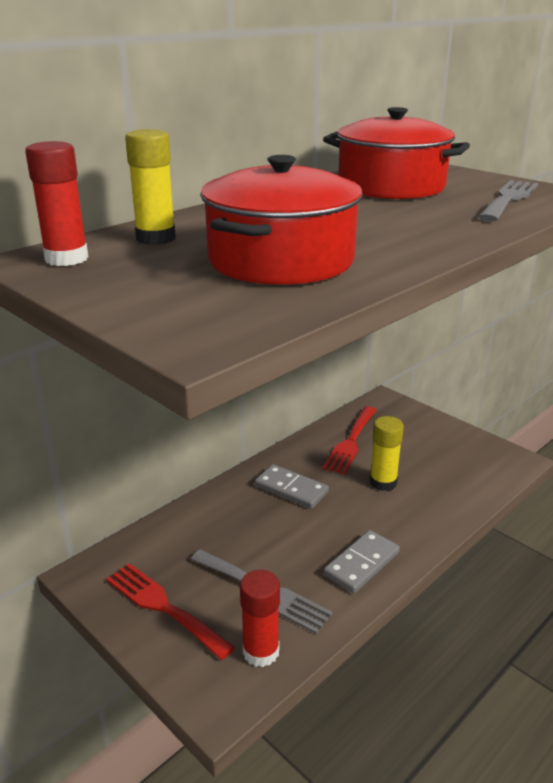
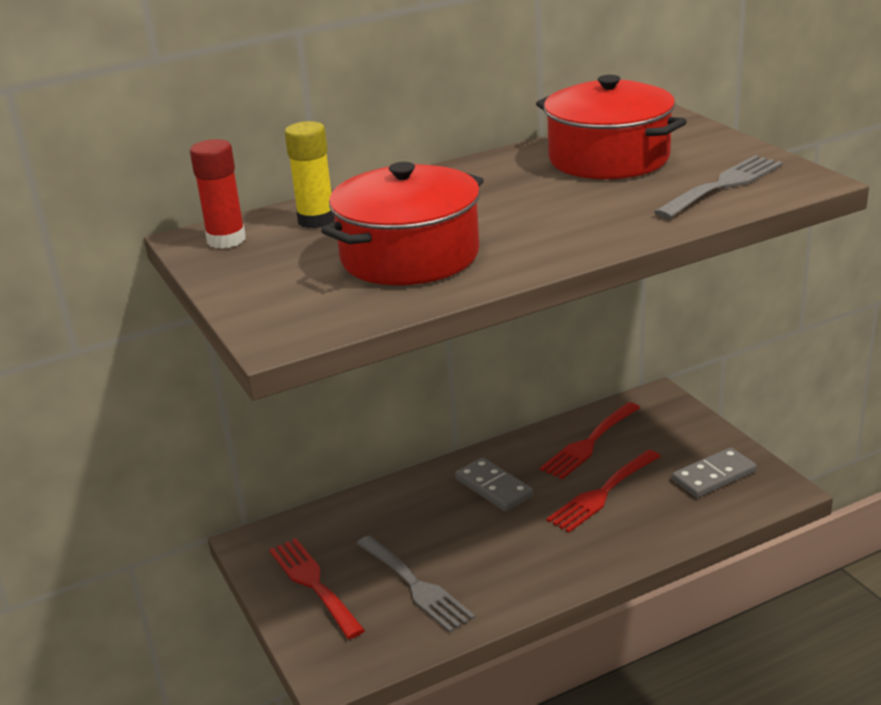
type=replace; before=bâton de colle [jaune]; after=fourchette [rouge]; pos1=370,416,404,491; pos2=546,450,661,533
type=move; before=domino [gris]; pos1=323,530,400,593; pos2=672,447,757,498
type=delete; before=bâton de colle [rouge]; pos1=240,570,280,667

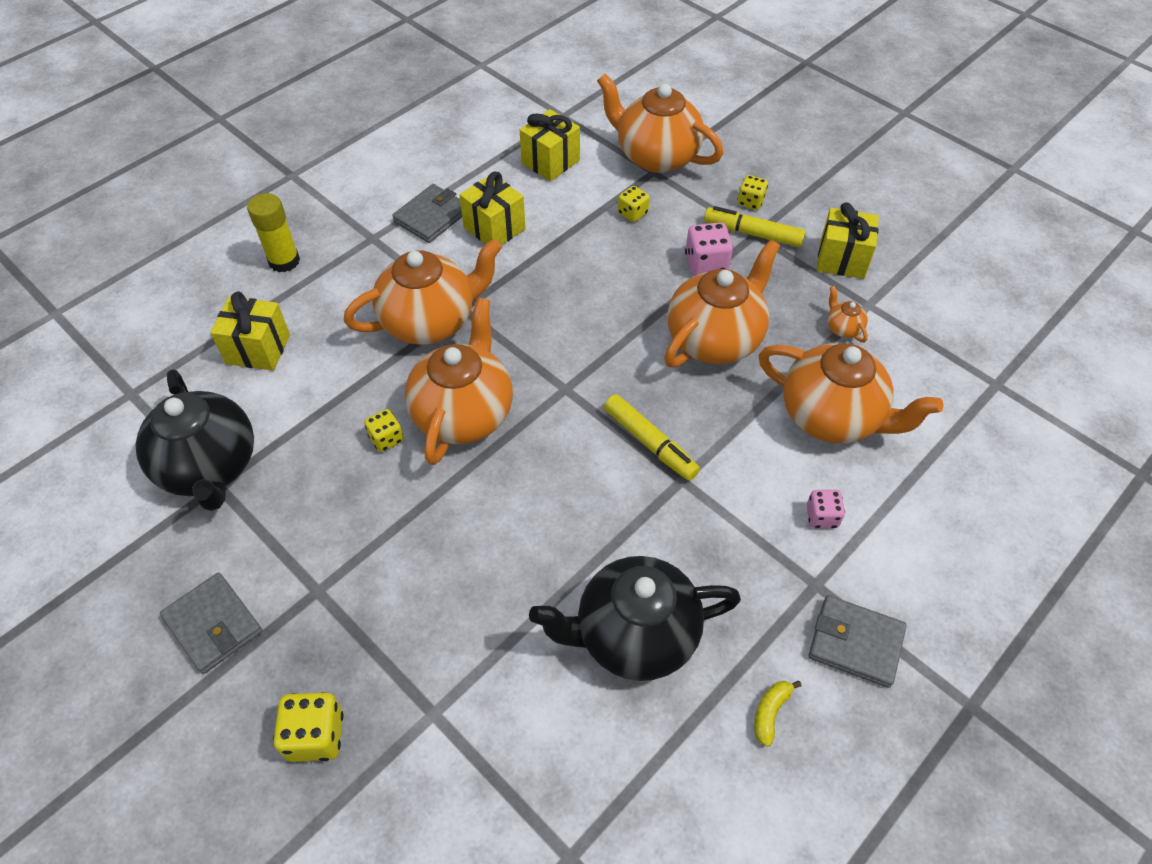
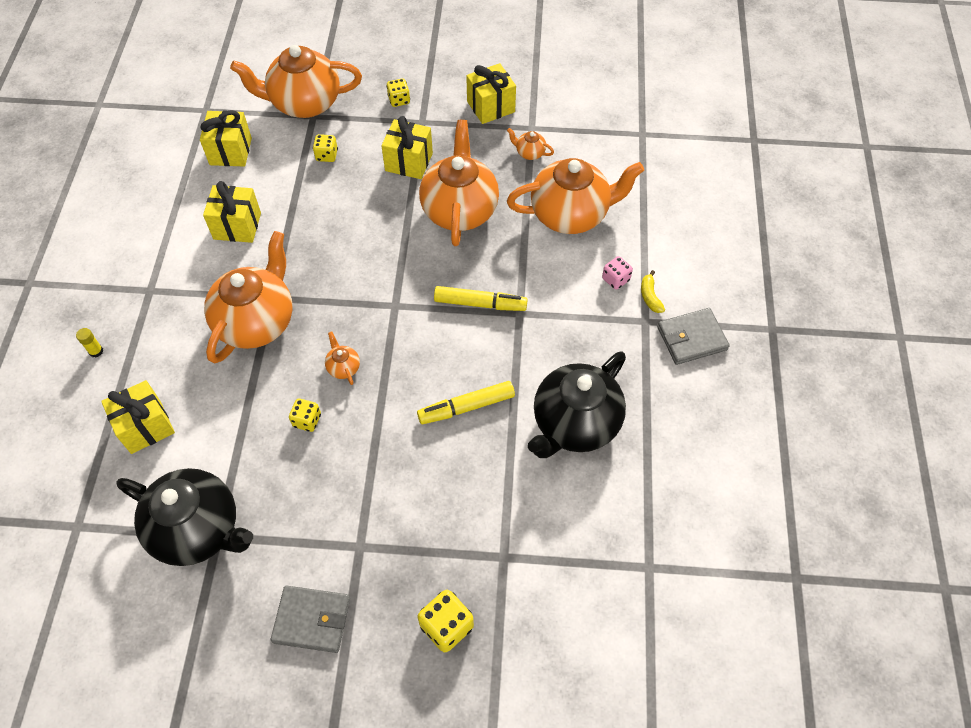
type=resize; before=bâton de colle [jaune]; pos1=247,193,300,272; pos2=76,328,103,358; scale=0.49
type=resize; before=théière [orange]; pos1=405,297,513,465; pos2=325,331,360,385; scale=0.4
type=replace; before=dé [rose]; after=cadeau [jaune]; pos1=685,223,733,276; pos2=381,116,433,179
type=move; before=feutre [jaune]; pos1=704,206,806,247; pos2=417,381,515,424
type=move; before=banane [jaune]; pos1=754,680,801,747; pos2=641,270,665,313
type=delete; before=portefeuille [gris]; pos1=392,184,462,243

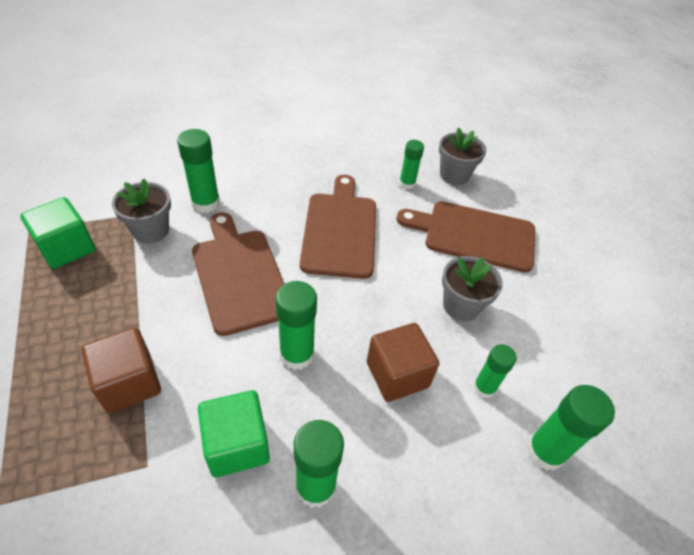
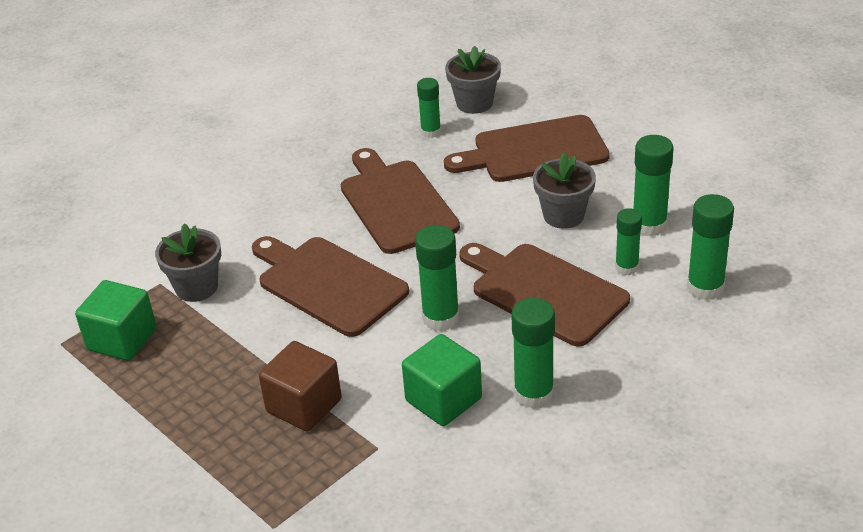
type=replace; before=cube [marron]; after=planche à découper [marron]; pos1=367,323,439,402; pos2=459,243,630,347
type=move; before=bâton de colle [vert]; pos1=177,129,220,213; pos2=633,135,674,237

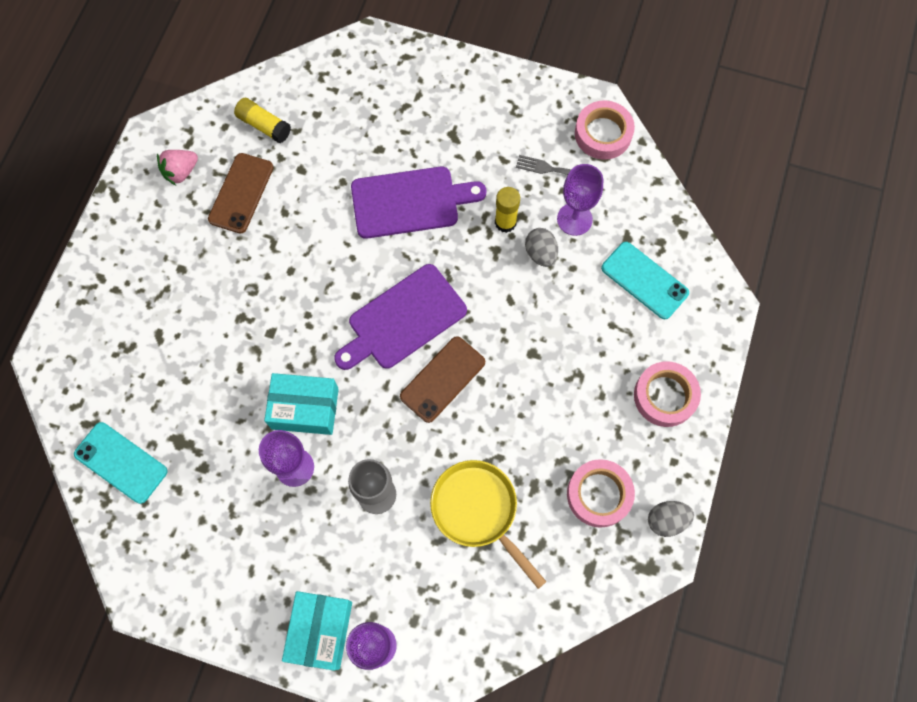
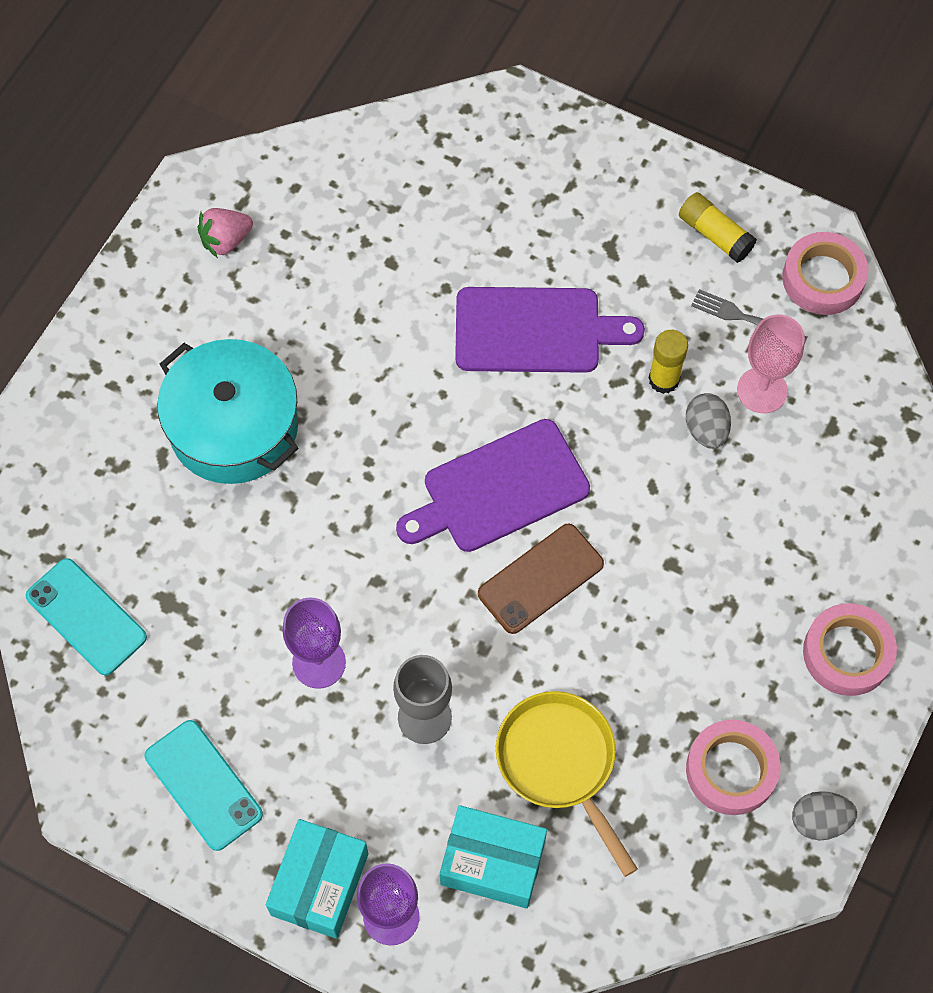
type=move; before=téléphone [turquoise]; pos1=601,242,689,319; pos2=145,720,263,851
type=insert; after=marmite [turquoise]; pos2=157,339,298,484
type=move; before=boîte [turquoise]; pos1=264,373,339,435; pos2=440,805,547,908
type=move; before=bâton de colle [jaune]; pos1=234,98,291,143; pos2=679,192,757,263
type=recolor; before=verre à pied [violet]; after=verre à pied [rose]; pos1=557,164,603,236; pos2=737,314,805,413
type=delete; before=téléphone [marron]; pos1=208,153,274,234

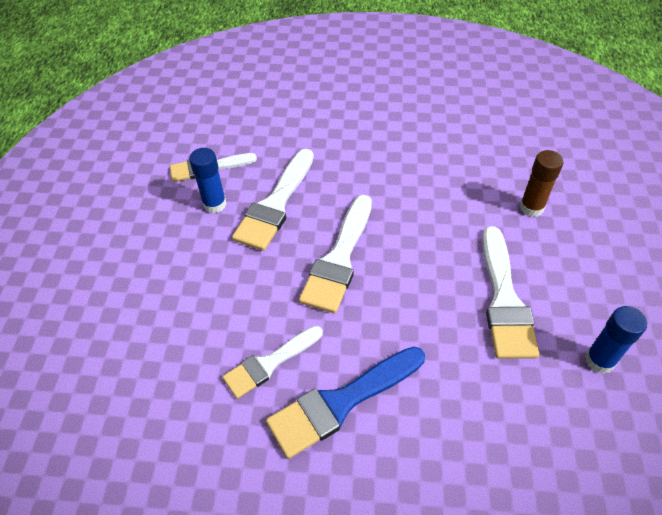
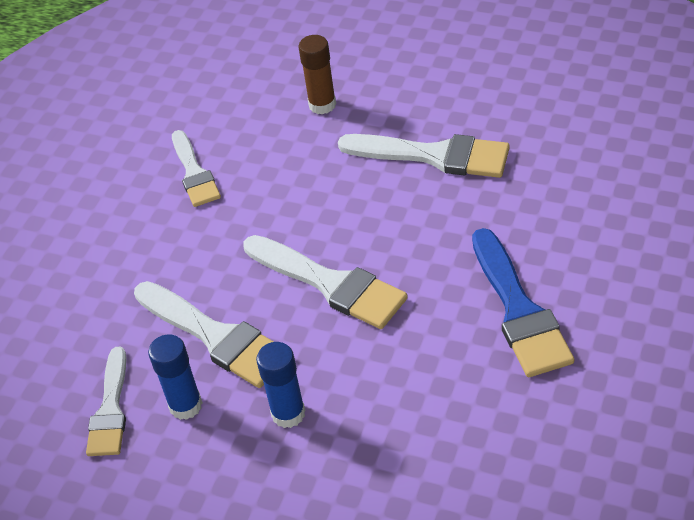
type=move; before=pinceau [blanc]; pos1=223,326,323,399; pos2=172,130,221,207
type=move; before=bâton de colle [bleu]; pos1=585,306,647,374; pos2=256,342,305,428

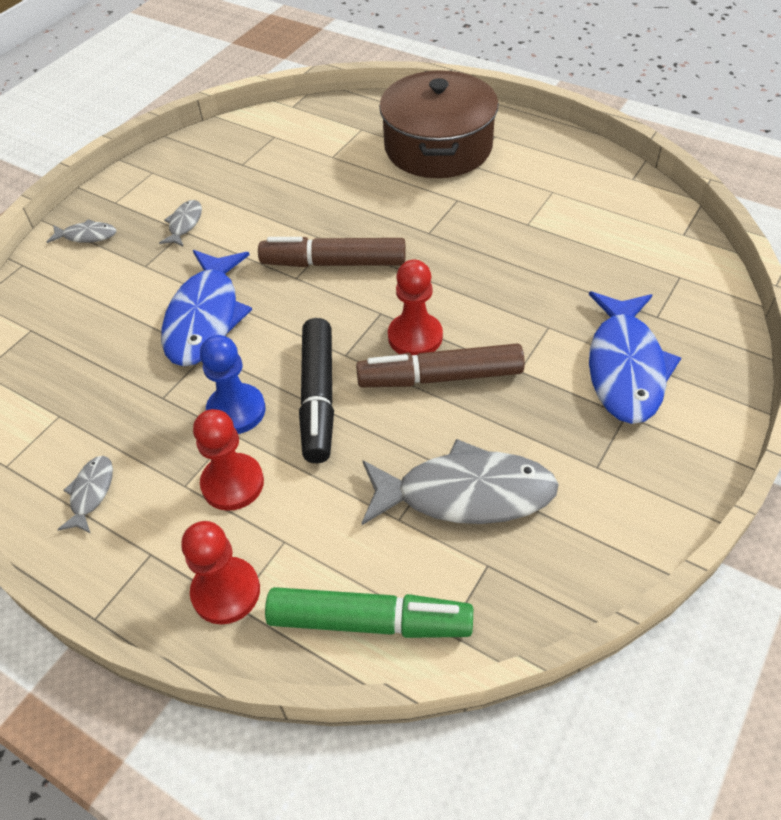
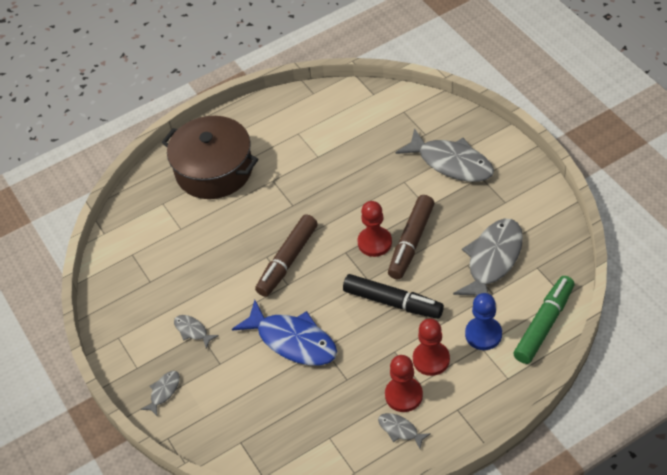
type=move; before=pion [rouge]; pos1=181,521,260,624; pos2=385,355,423,412
type=recolor; before=poisson [bleu]; after=poisson [gris]; pos1=589,291,681,424; pos2=396,128,494,182
type=move; before=pion [bleu]; pos1=200,335,265,434; pos2=465,293,502,350

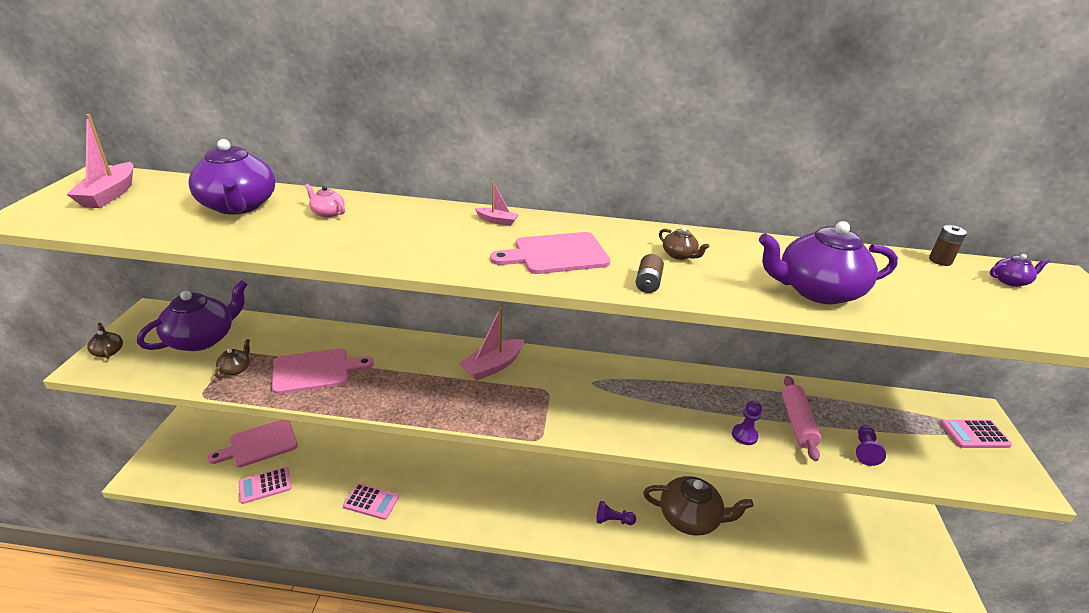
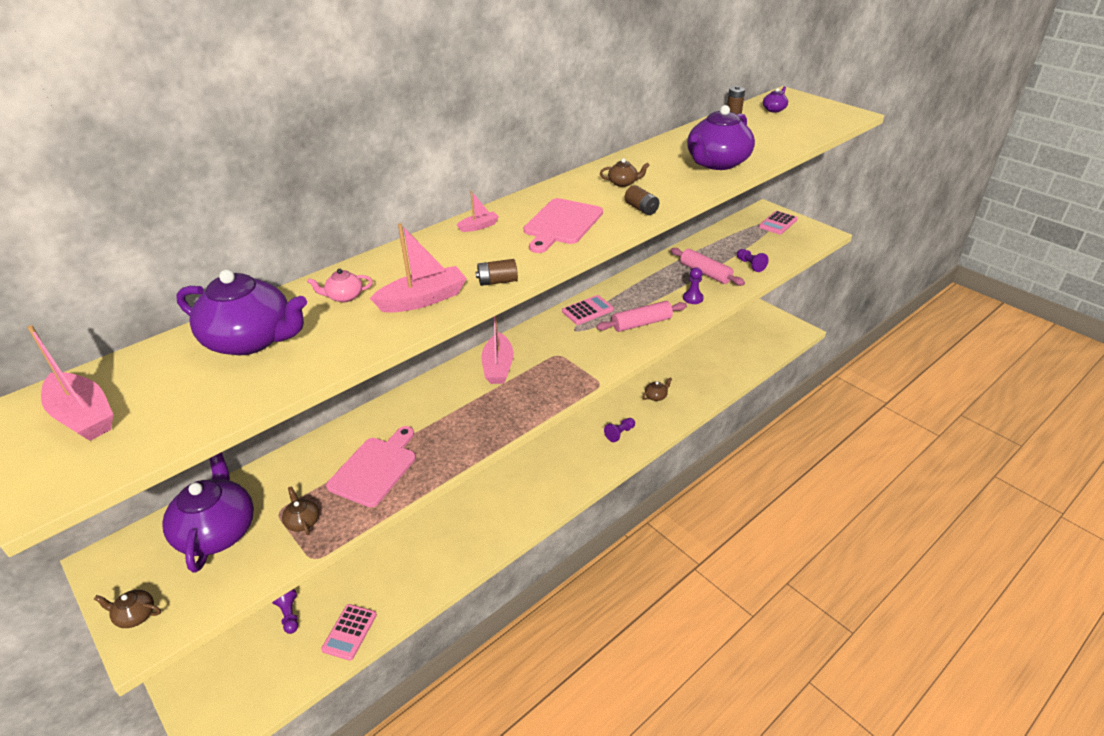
type=replace; before=planche à découper [rose]; after=pion [violet]; pos1=207,420,298,467; pos2=272,589,298,634
type=insert; after=bateau [rose]; pos2=370,223,467,313
type=insert; after=pile [marron]; pos2=476,259,518,286
type=move; before=calculatrice [rose]; pos1=343,483,399,520; pos2=562,295,614,325
type=insert; after=rouleau à pâtisserie [rose]; pos2=596,301,687,332
type=resize; before=théière [marron]; pos1=643,476,753,536; pos2=643,377,672,401; scale=0.43

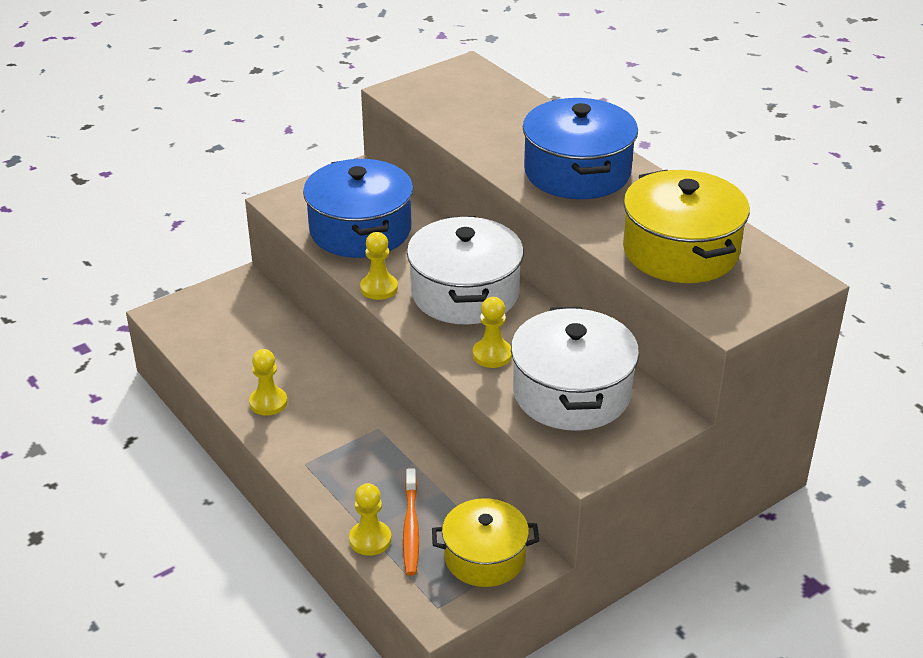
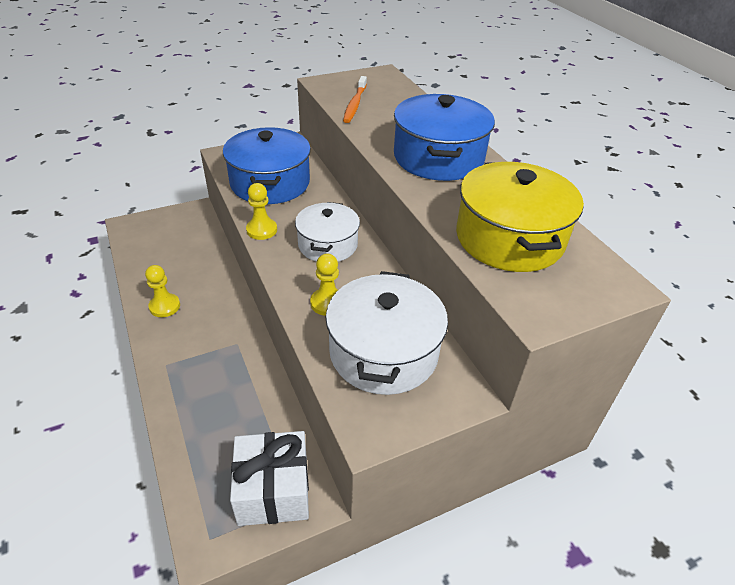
type=replace; before=marmite [jaune]; after=cadeau [blanc]; pos1=432,498,539,587; pos2=230,431,309,526
type=resize; before=marmite [blanc]; pos1=407,216,524,324; pos2=295,202,360,262; scale=0.66
type=move; before=brosse à dents [orange]; pos1=403,468,419,576; pos2=343,76,367,123
type=delete; before=pion [jaune]; pos1=349,483,391,556

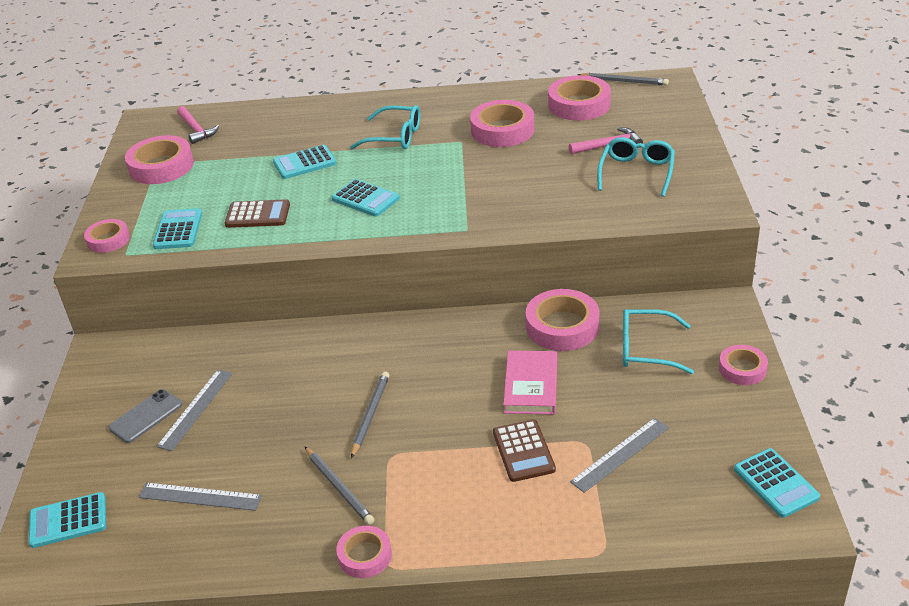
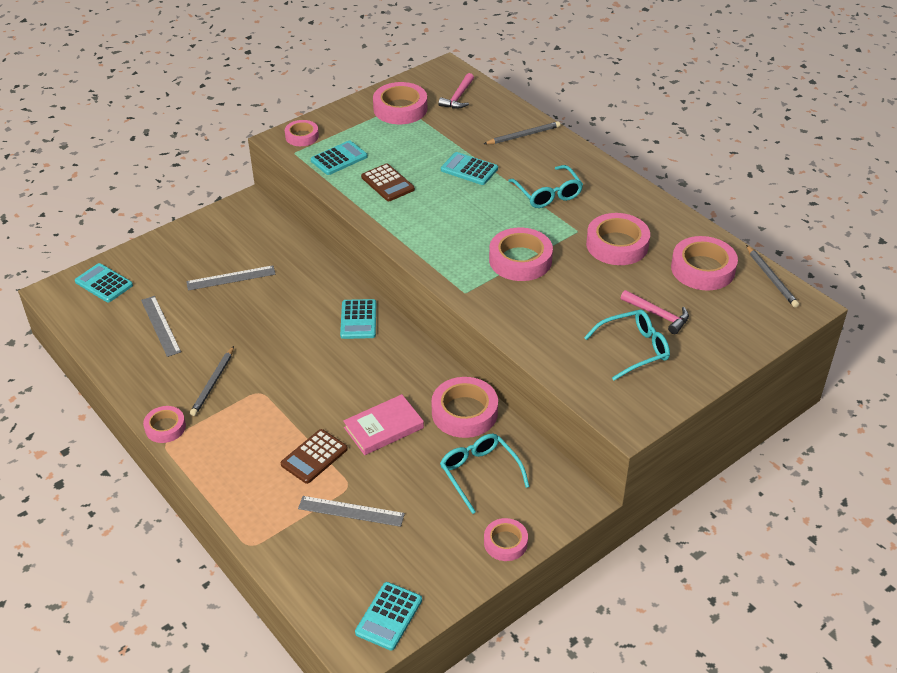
type=move; before=calculatrice [turquoise]; pos1=332,179,400,217; pos2=340,299,376,339
type=move; before=crayon [gris]; pos1=351,371,389,459; pos2=484,121,560,144
type=insert; after=ruban adhésif [rose]; pos2=489,228,553,281
type=delete; before=téléphone [gris]; pos1=109,389,182,443

